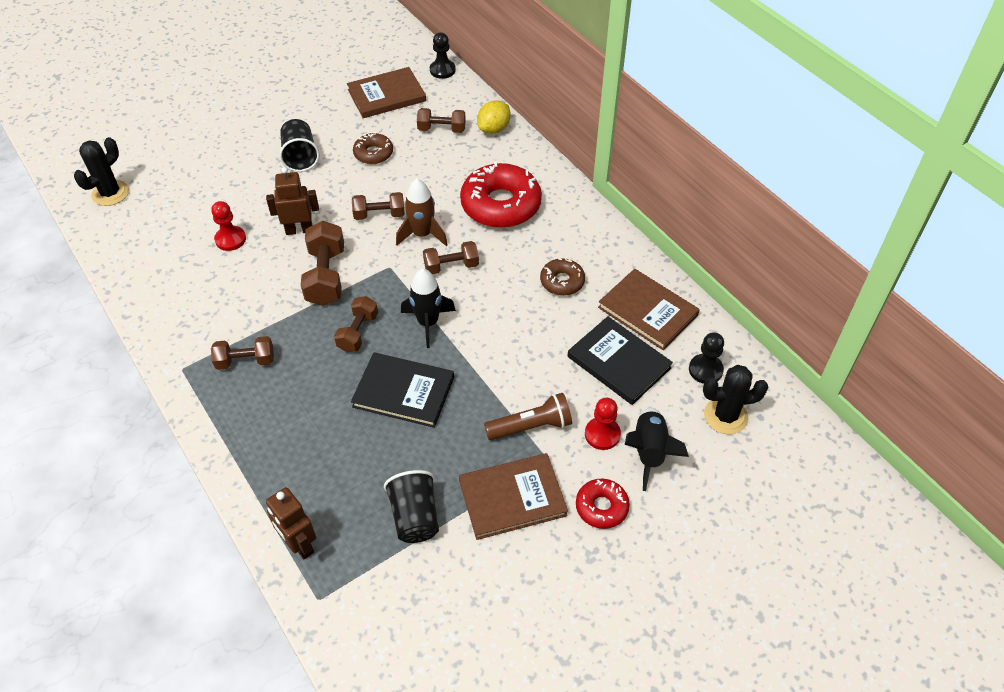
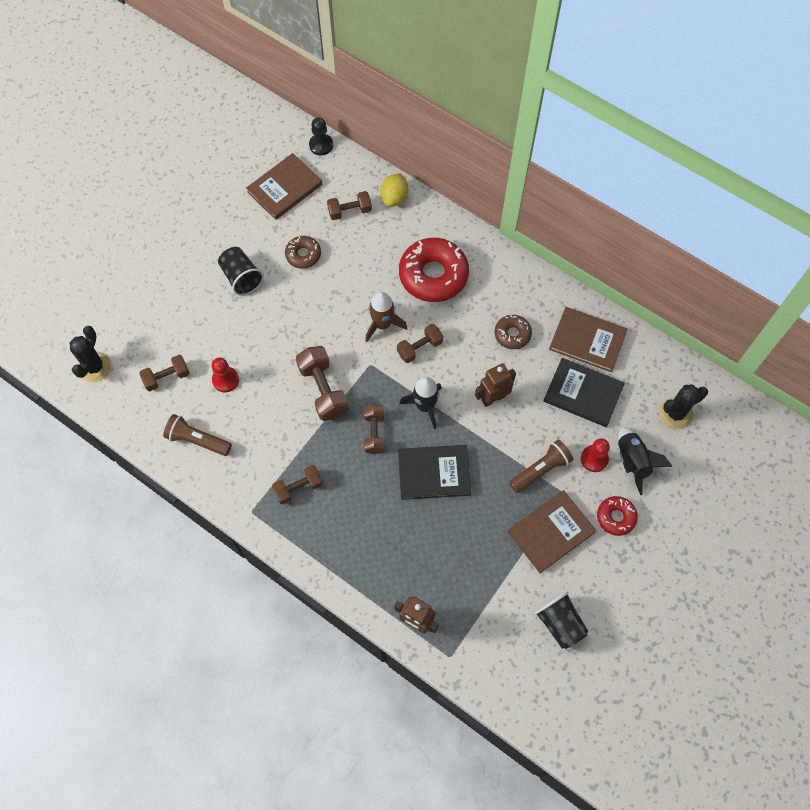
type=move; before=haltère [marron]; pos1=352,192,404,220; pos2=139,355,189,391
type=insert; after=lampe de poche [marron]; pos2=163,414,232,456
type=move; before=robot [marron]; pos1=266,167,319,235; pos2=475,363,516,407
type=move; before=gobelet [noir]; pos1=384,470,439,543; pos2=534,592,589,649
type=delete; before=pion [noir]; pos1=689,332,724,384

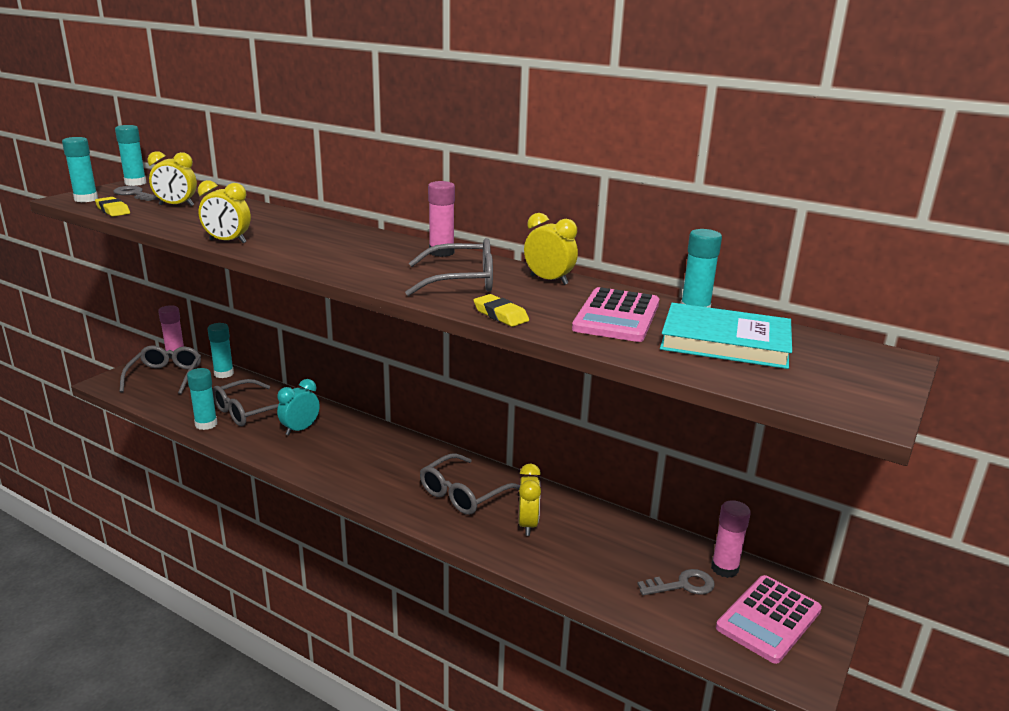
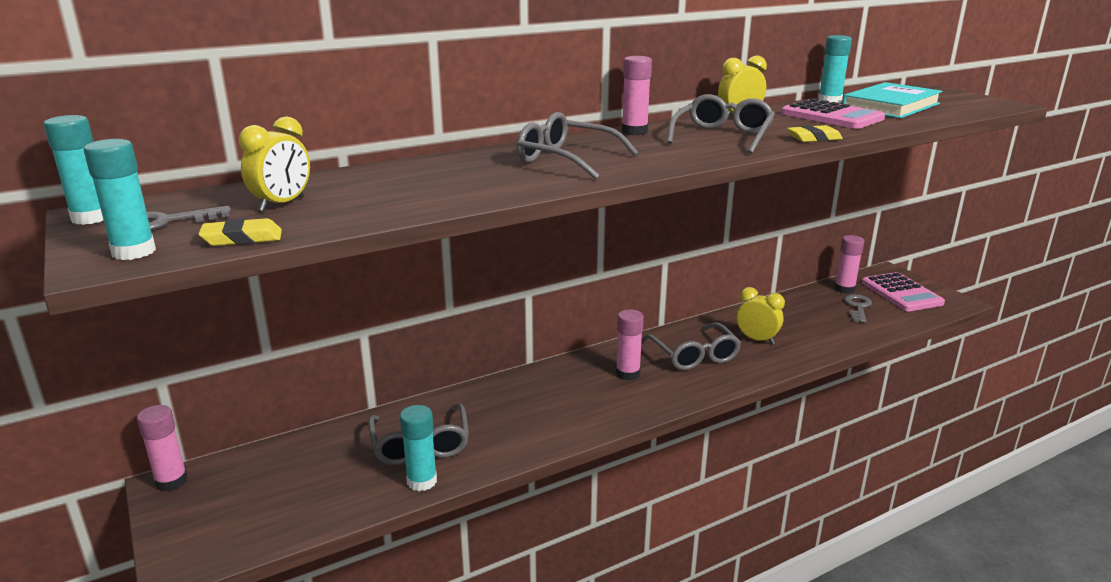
type=move; before=lunettes [gris]; pos1=120,345,201,394; pos2=517,112,639,179
type=insert; after=bâton de colle [rose]; pos2=616,309,644,380
type=delete; before=réveil [jaune]; pos1=198,180,251,243
type=delete; before=bâton de colle [turquoise]; pos1=207,323,234,378
type=delete; before=réveil [turquoise]; pos1=277,379,320,435

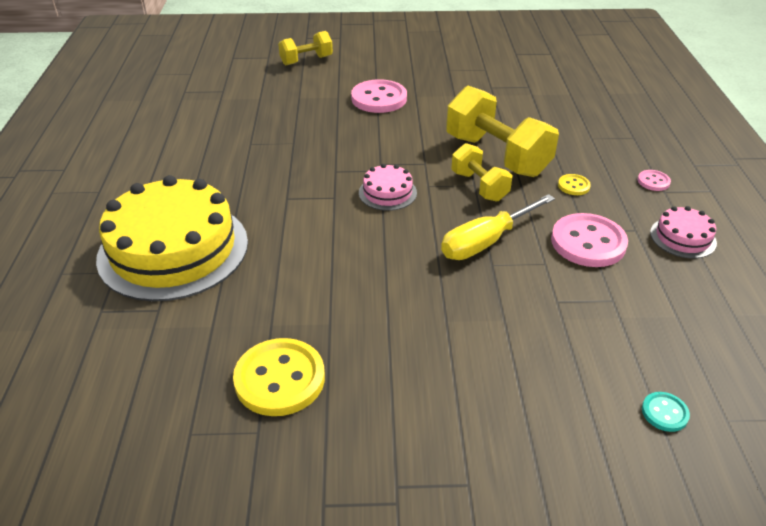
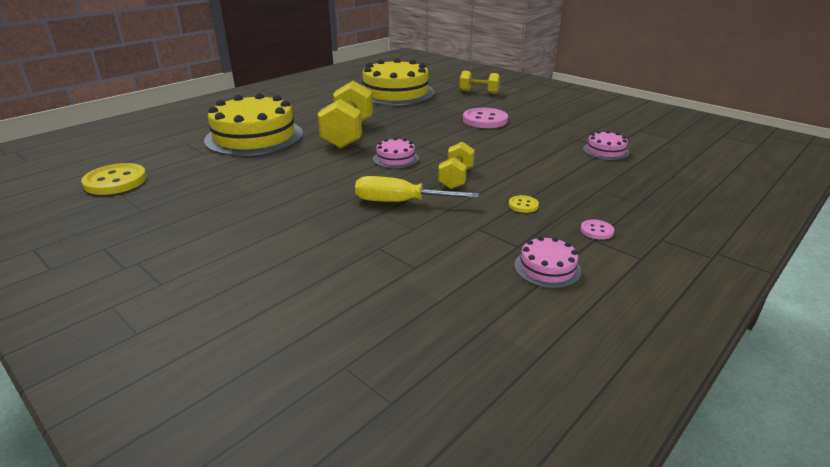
type=move; before=bouton [jaune]; pos1=233,338,325,416; pos2=81,163,147,195
type=move; before=haltère [jaune]; pos1=446,86,559,177; pos2=318,81,373,149
type=insert; after=gâteau [jaune]; pos2=362,58,435,106
type=insert; after=gâteau [rose]; pos2=583,130,629,160
type=delete; before=bouton [rose]; pos1=551,213,628,267
type=delete; before=bouton [turquoise]; pos1=642,392,690,432

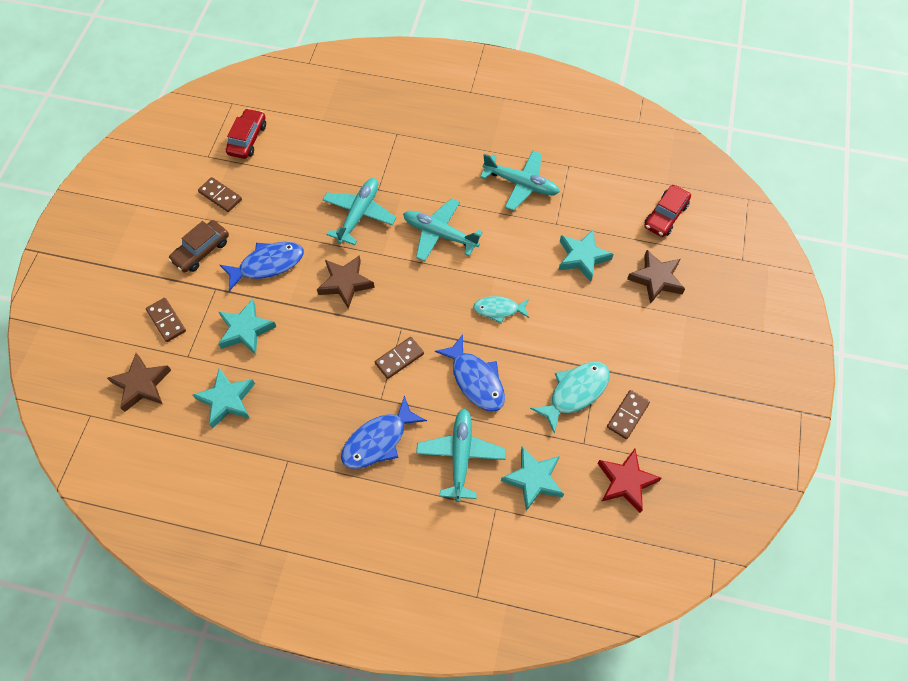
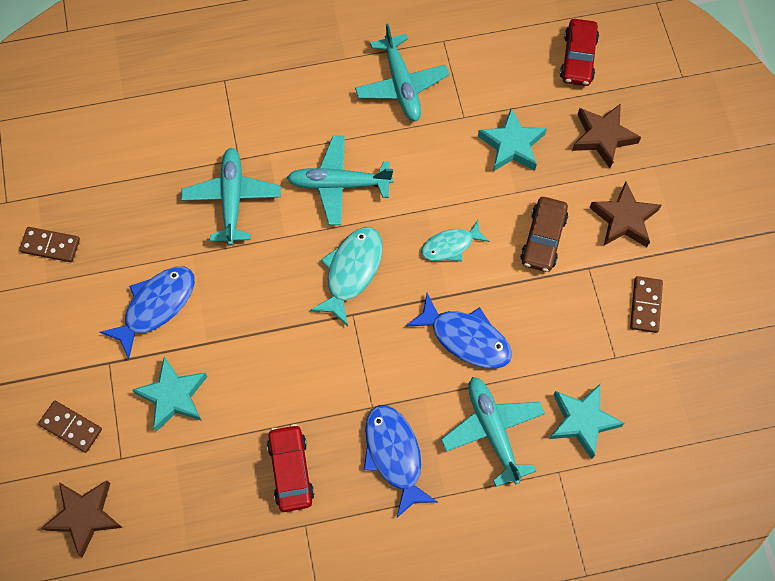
type=move; before=voiture [rouge]; pos1=226,108,266,159; pos2=267,424,314,512
type=move; before=poisson [turquoise]; pos1=530,362,610,434; pos2=310,227,383,326
type=rotate; before=avion [turquoise]; pos1=480,151,560,211; pos2=355,24,449,121; turn=75
type=rotate; before=poisson [bleu]; pos1=341,395,427,469; pos2=363,405,438,518; turn=135
type=move; before=voiture [marron]; pos1=168,220,229,272; pos2=520,197,568,272
type=move; before=étoile [marron]; pos1=317,255,375,309; pos2=589,181,661,247
type=delete; before=étoile [turquoise]; pos1=193,368,255,428
type=delete; before=domino [marron]; pos1=375,337,424,379
type=delete; before=étoile [rouge]; pos1=598,449,662,513

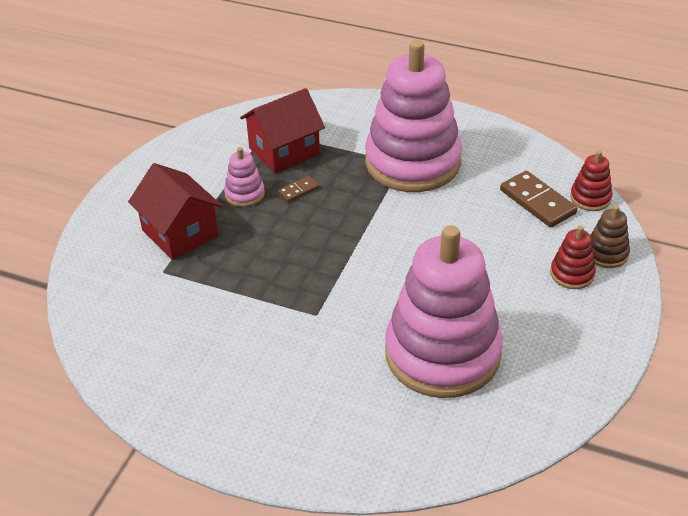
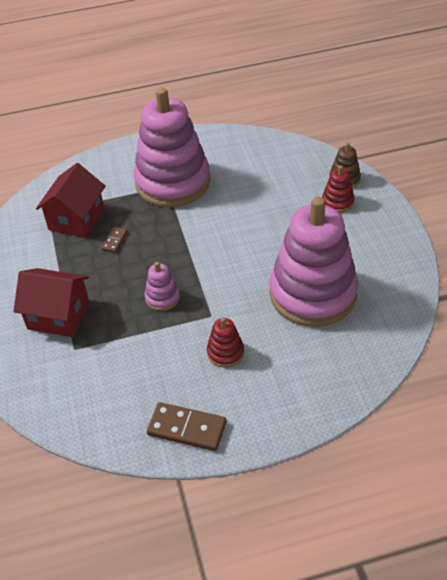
type=move; before=jouet à empiler [rose]; pos1=224,147,265,207; pos2=144,262,180,311
type=move; before=domino [marron]; pos1=500,171,578,227; pos2=147,402,227,451
type=move; before=jouet à empiler [rouge]; pos1=570,150,613,211; pos2=207,317,244,368

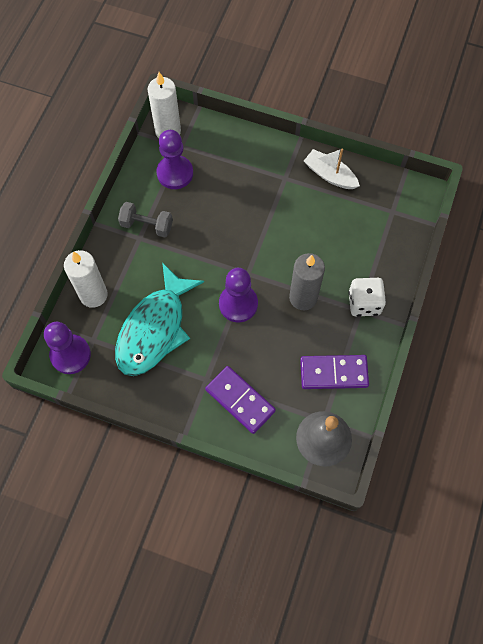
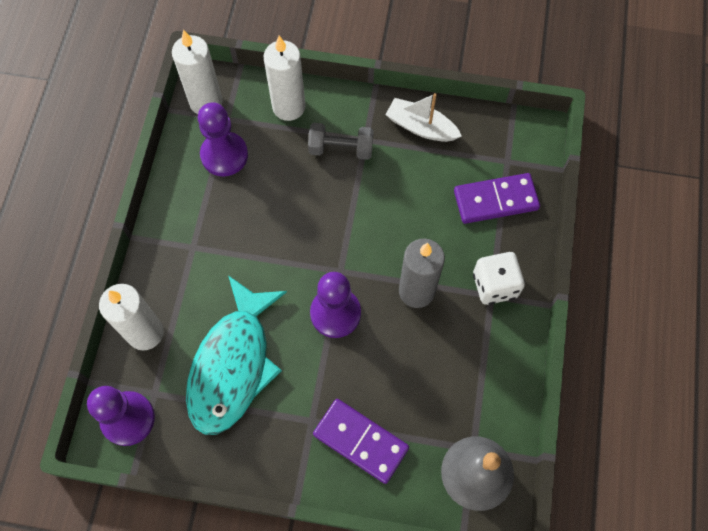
type=insert; after=bougie [blanc]; pos2=264,35,306,121
type=move; before=haltère [gris]; pos1=118,202,173,237; pos2=308,123,374,160
type=move; before=domino [violet]; pos1=300,355,369,389; pos2=454,173,540,224

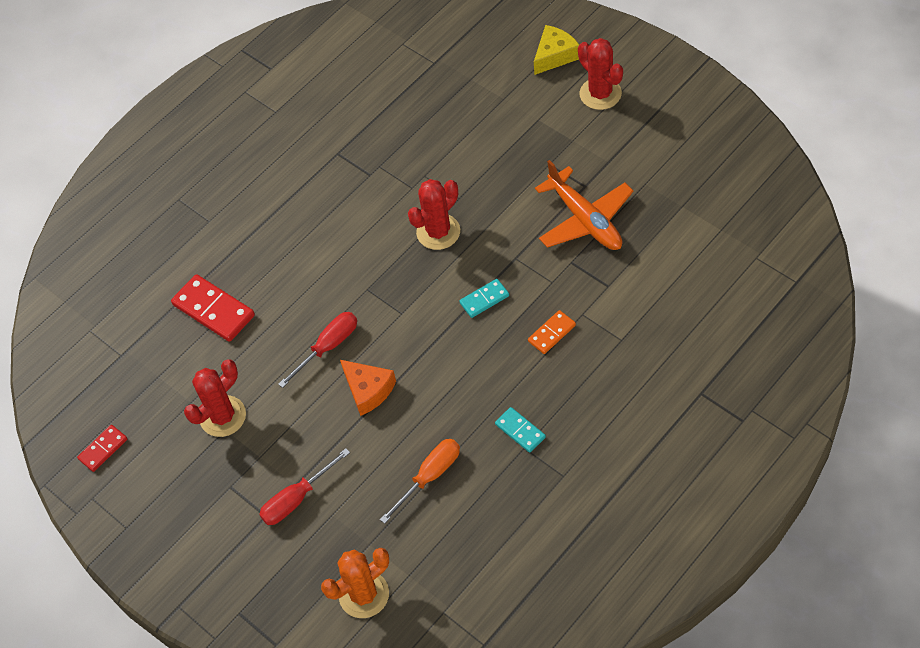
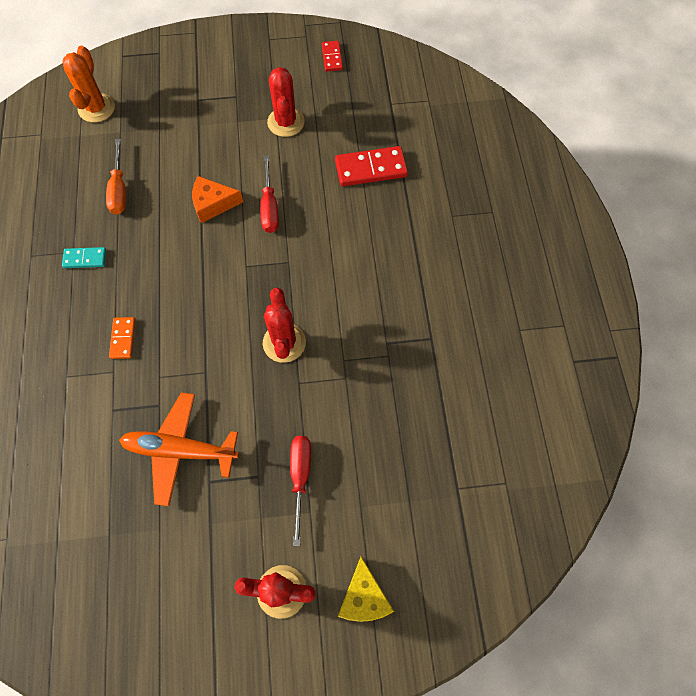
type=move; before=tournevis [rouge]; pos1=259,448,350,525; pos2=290,436,311,546
type=delete; before=domino [turquoise]; pos1=459,279,509,318

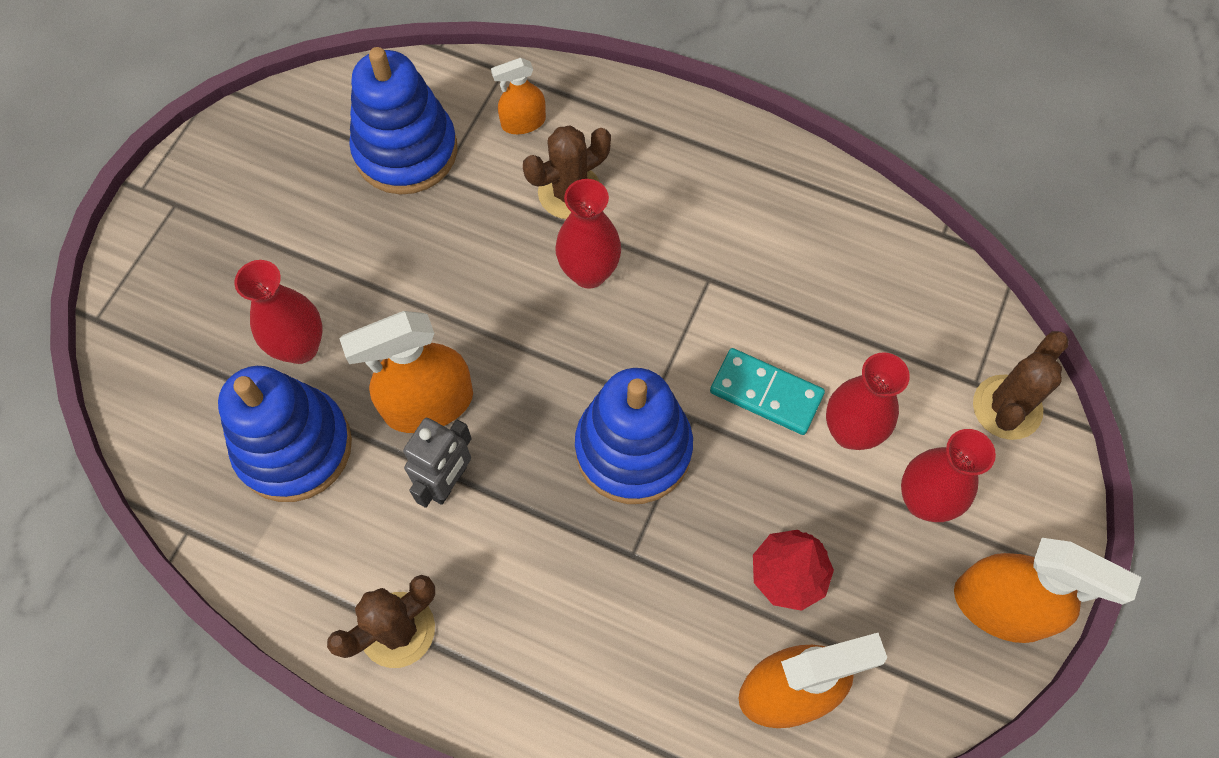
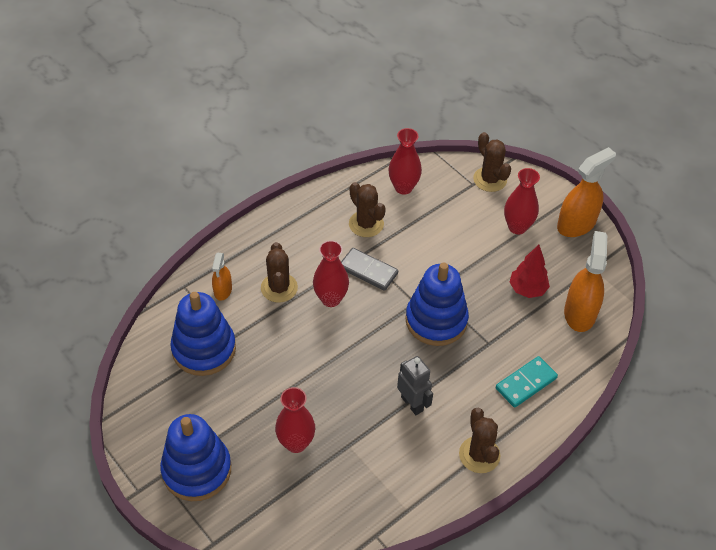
type=move; before=jouet à empiler [bleu]; pos1=218,366,352,502; pos2=160,414,231,501
type=insert; after=domino [gris]; pos2=341,248,398,291
type=insert; after=cactus [marron]; pos2=349,182,386,237
type=move; before=vase [rouge]; pos1=826,352,910,450; pos2=388,128,422,195
type=move; before=domino [turquoise]; pos1=710,348,825,435; pos2=496,356,558,408
type=delete; before=vaporisateur [orange]; pos1=339,311,473,433

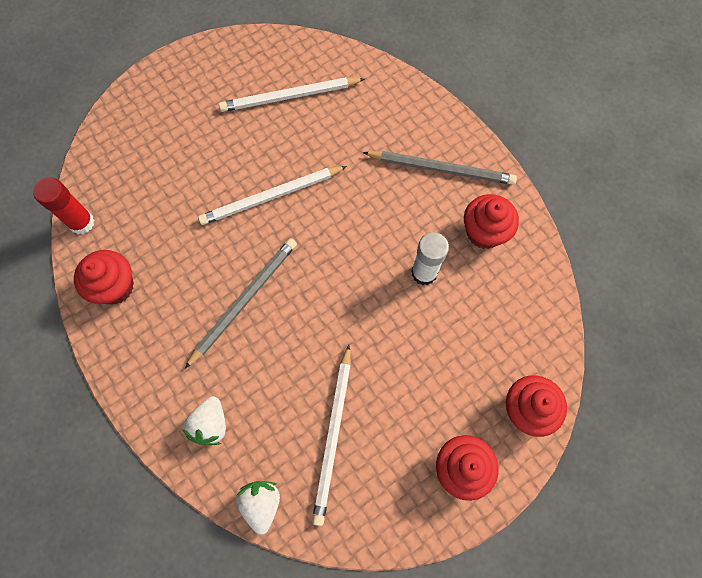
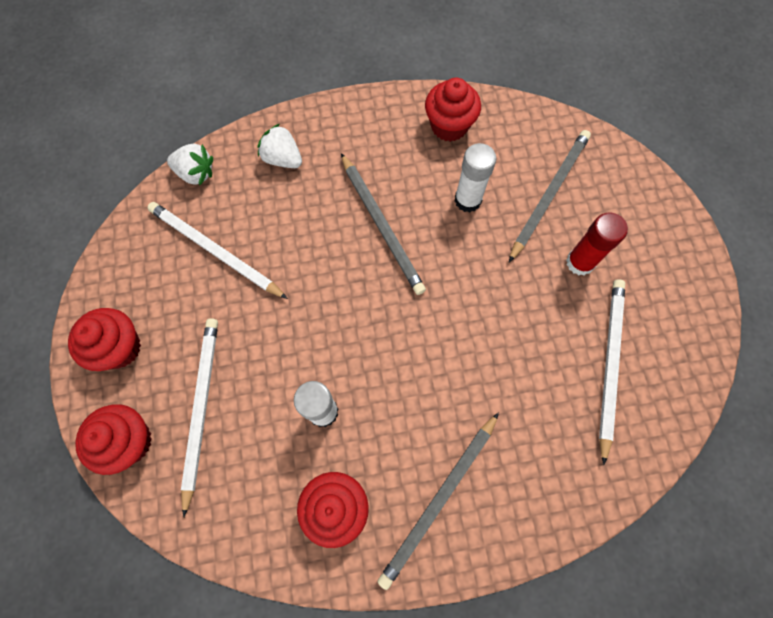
type=move; before=crayon [blanc]; pos1=198,166,347,225; pos2=181,318,218,517
type=insert; after=bâton de colle [blanc]; pos2=455,143,496,213
type=insert; after=crayon [gris]; pos2=509,130,591,262
type=move; before=bâton de colle [rouge]; pos1=33,177,95,234; pos2=566,213,628,276

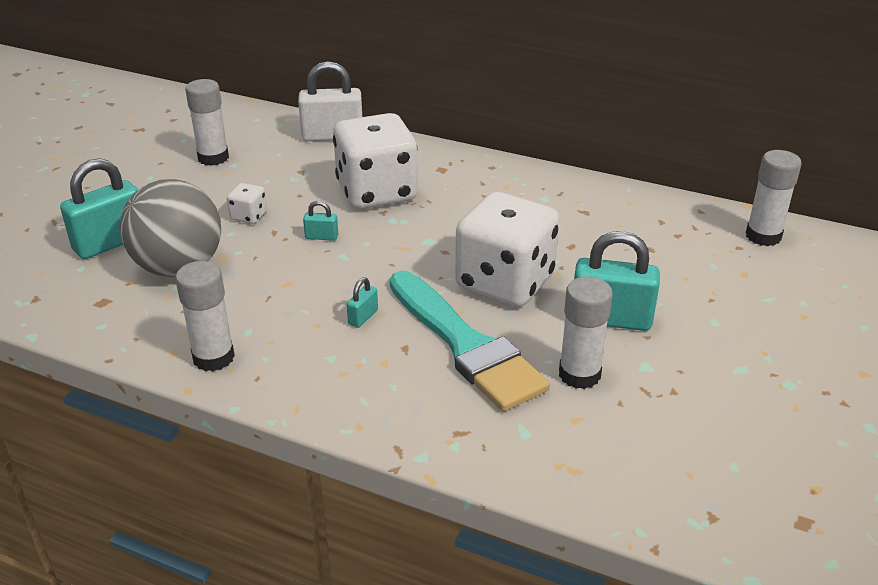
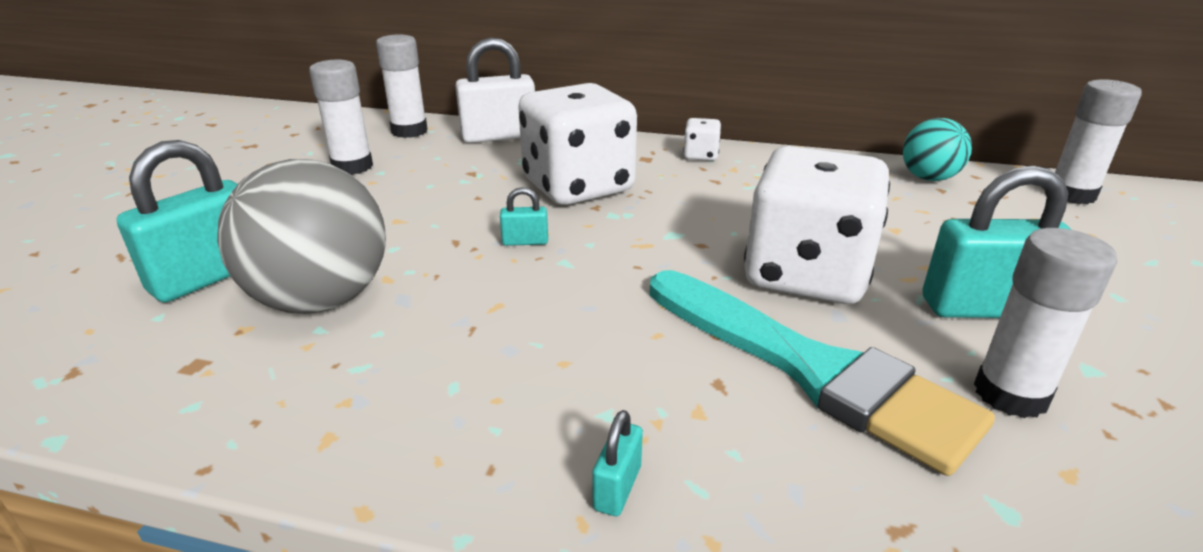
type=move; before=bâton de colle [blanc]; pos1=175,261,235,371; pos2=376,34,428,138
type=move; before=cadenas [turquoise]; pos1=347,277,378,328; pos2=592,410,643,516
type=move; before=dé [blanc]; pos1=227,183,267,224; pos2=683,118,721,161
type=insert; after=balle [turquoise]; pos2=903,118,972,181

